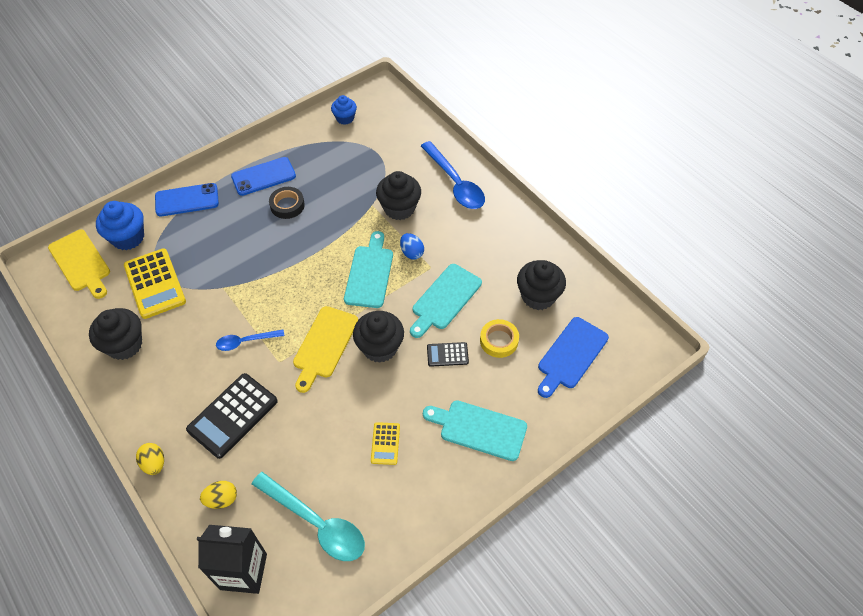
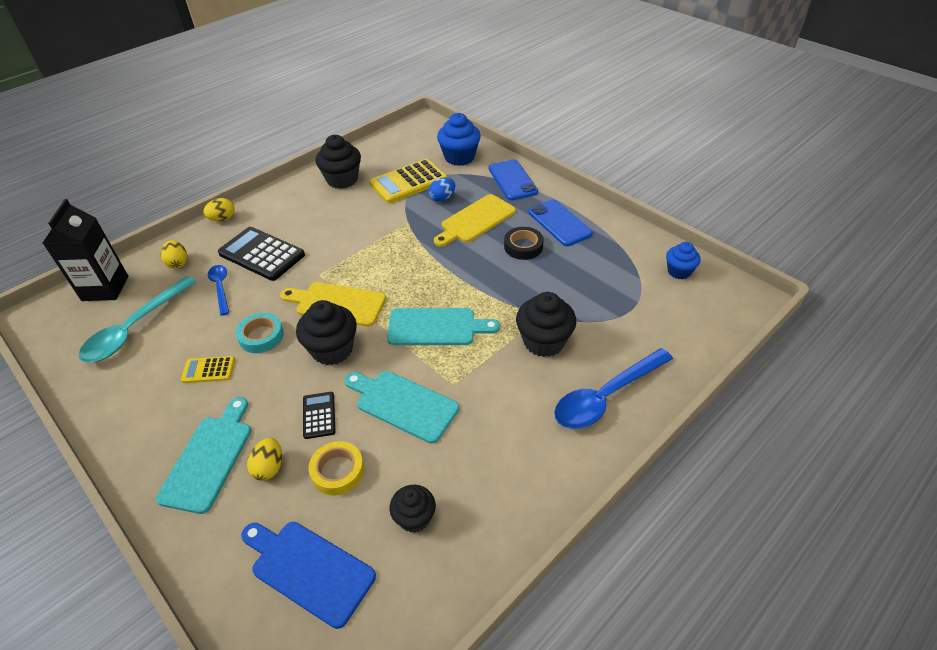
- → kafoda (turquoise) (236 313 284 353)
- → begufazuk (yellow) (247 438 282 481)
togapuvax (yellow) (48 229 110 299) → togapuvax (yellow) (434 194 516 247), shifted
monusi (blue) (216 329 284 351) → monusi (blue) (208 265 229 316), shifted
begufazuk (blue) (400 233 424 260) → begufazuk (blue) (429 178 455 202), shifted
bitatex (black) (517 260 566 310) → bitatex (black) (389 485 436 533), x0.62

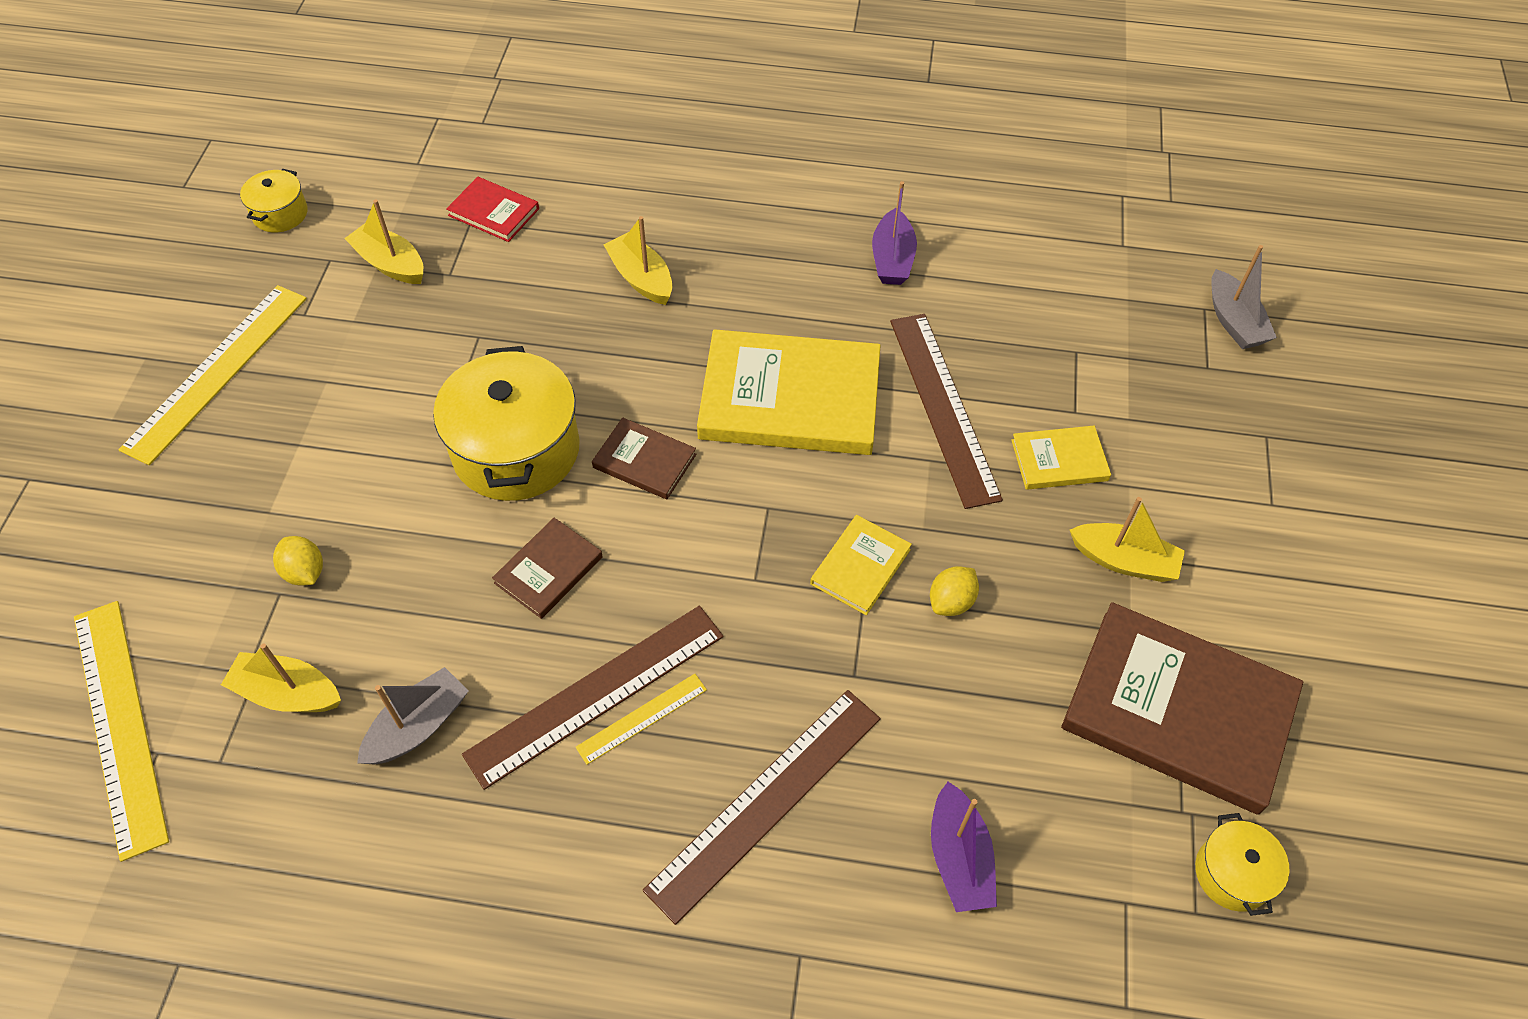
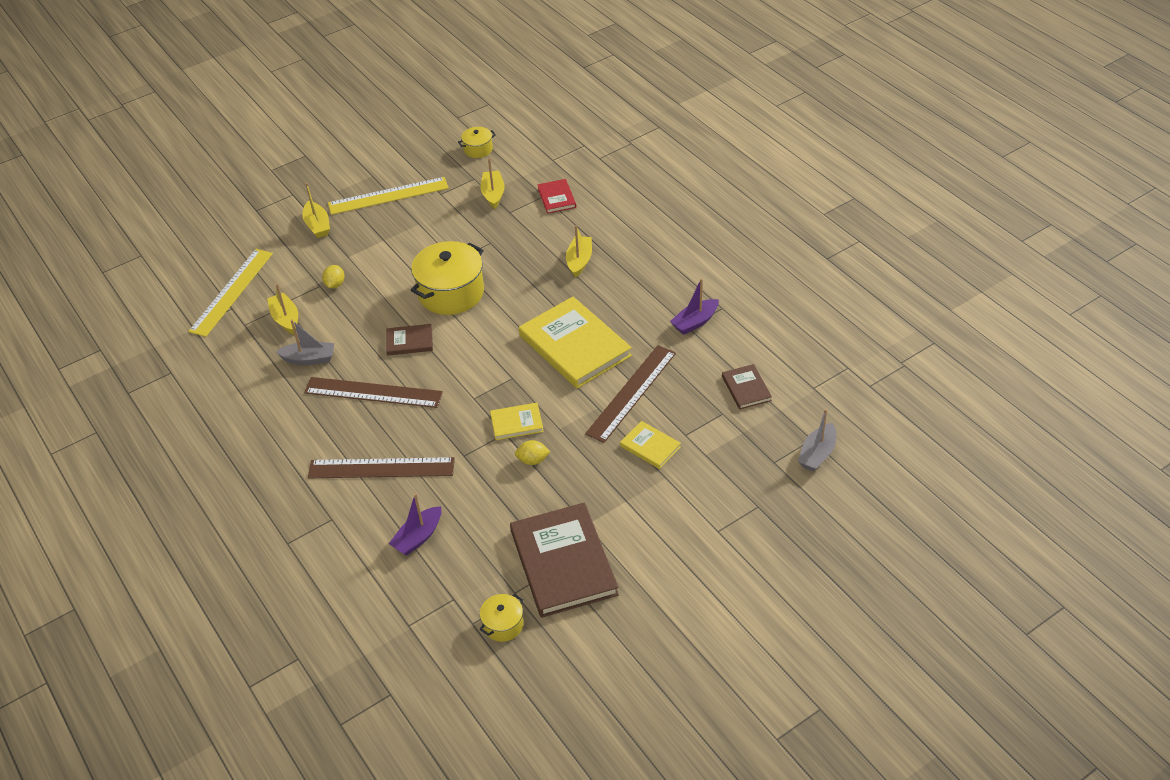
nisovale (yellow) (575 674 707 765) → -
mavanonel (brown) (592 418 696 499) → mavanonel (brown) (722 364 772 410), shifted
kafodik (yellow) (1070 497 1185 582) → kafodik (yellow) (303 182 330 238), shifted

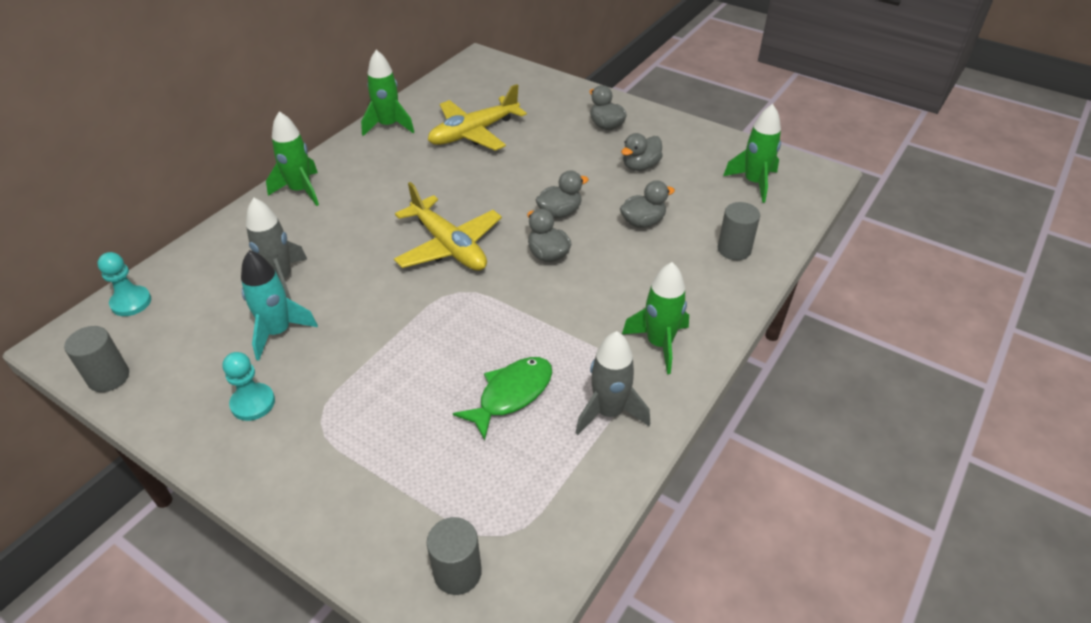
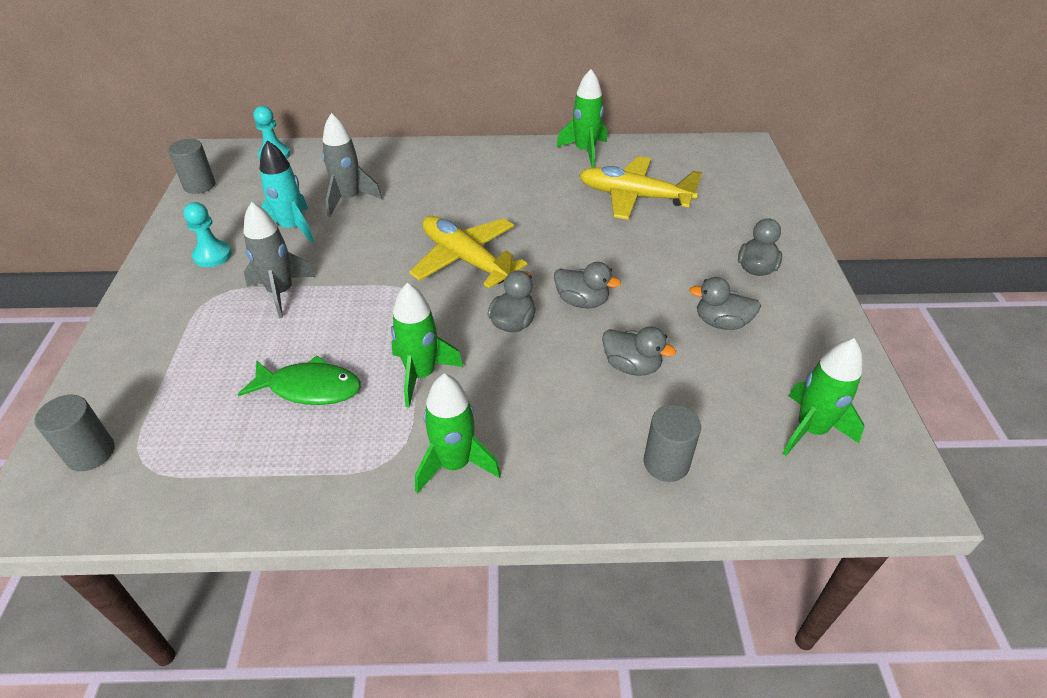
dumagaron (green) (266 111 319 206) → dumagaron (green) (391 283 463 407), shifted
dumagaron (grey) (576 331 650 435) → dumagaron (grey) (243 202 315 318), shifted
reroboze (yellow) (394 182 502 271) → reroboze (yellow) (409 216 528 289), 120 degrees clockwise

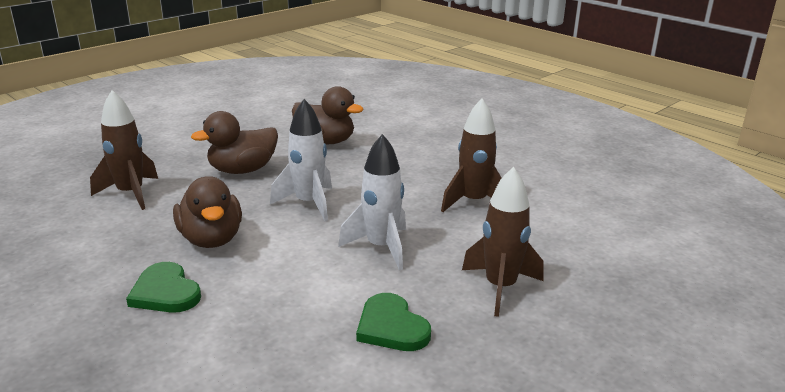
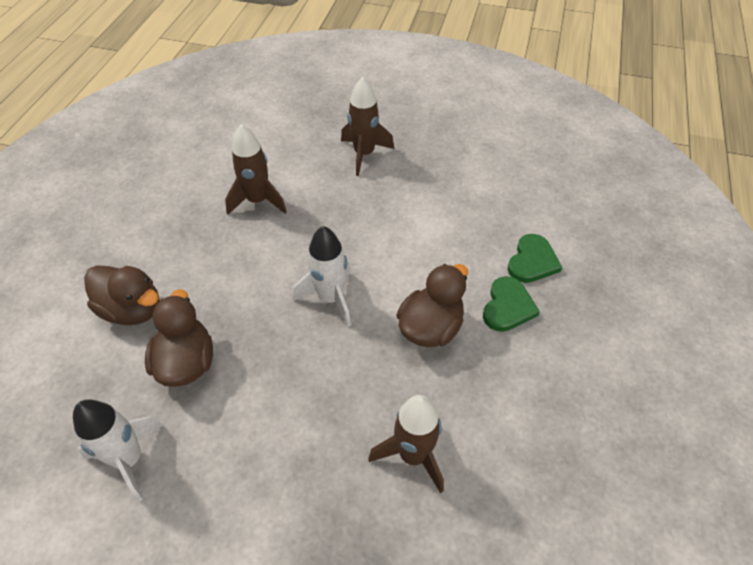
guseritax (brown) (191 111 278 174) → guseritax (brown) (84 265 160 325), shifted
dumagaron (white) (338 134 406 270) → dumagaron (white) (73 399 163 501), shifted
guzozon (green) (356 293 431 351) → guzozon (green) (507 234 562 283), shifted

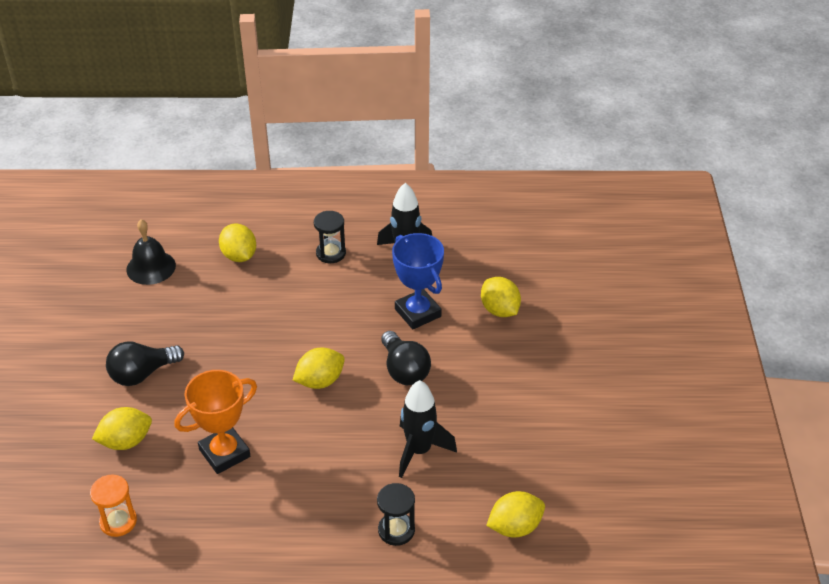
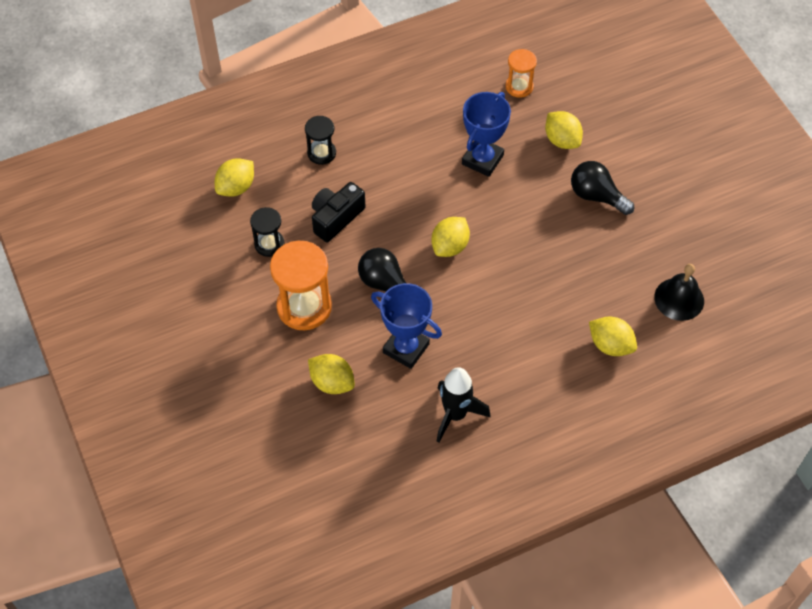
- → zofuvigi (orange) (270 241 332 330)
zofuvigi (black) (314 211 346 263) → zofuvigi (black) (250 207 285 257), shifted
dumagaron (black) (399 380 457 478) → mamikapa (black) (312 182 366 242)
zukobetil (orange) (174 370 257 474) → zukobetil (blue) (462 92 511 177)
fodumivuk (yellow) (92 407 152 450) → fodumivuk (yellow) (545 111 583 149), 75 degrees counterclockwise
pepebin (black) (106 341 184 386) → pepebin (black) (571 161 634 215), 90 degrees counterclockwise

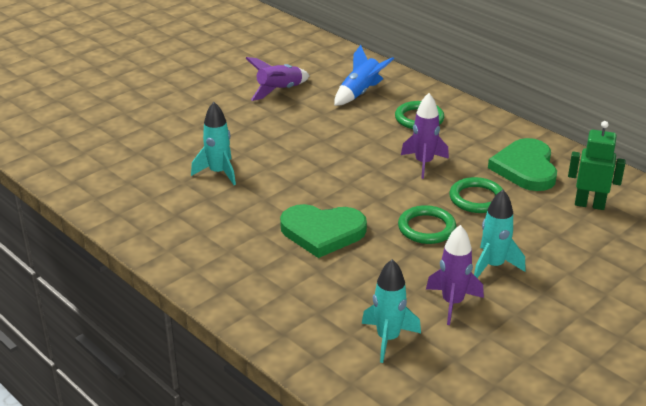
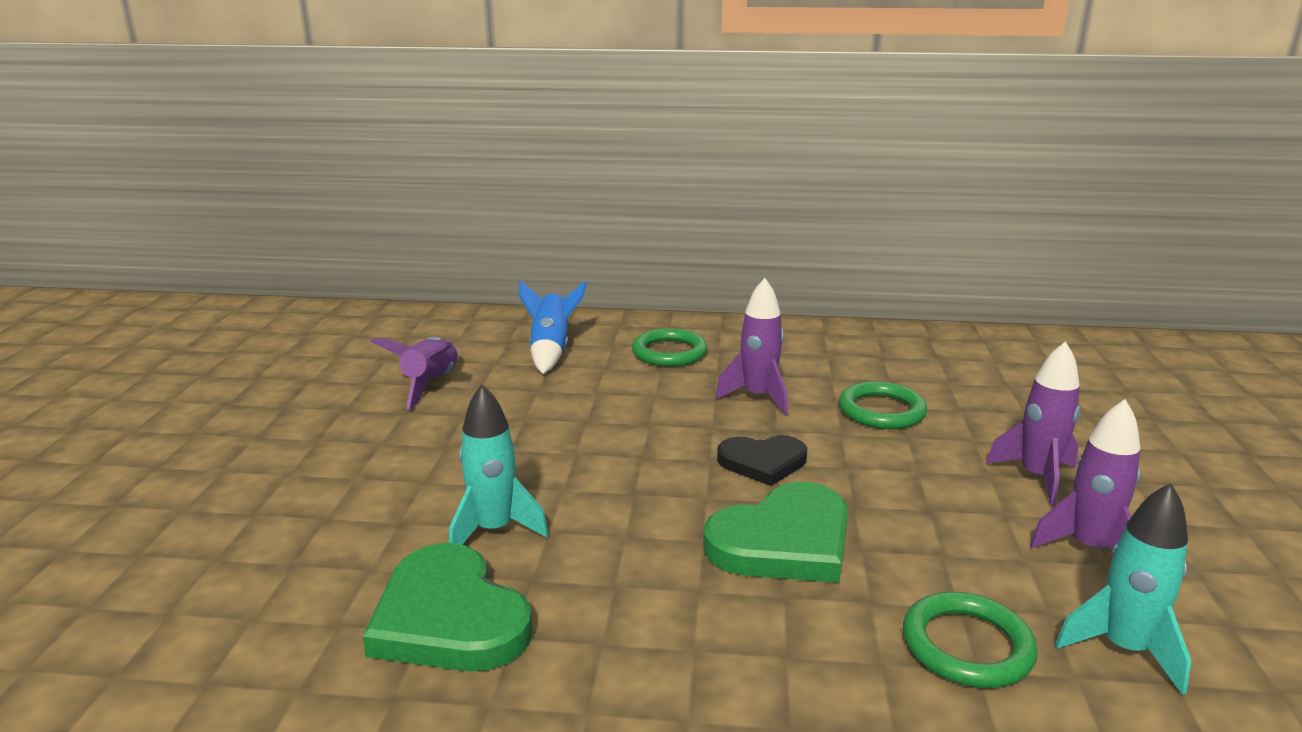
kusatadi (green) (568 121 626 210) → -
- → guzozon (black) (717 435 807 486)
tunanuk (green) (398 205 456 244) → tunanuk (green) (903 592 1038 688), shifted
guzozon (green) (488 138 557 191) → guzozon (green) (362 543 532 672), shifted
dumagaron (turquoise) (474 190 525 278) → dumagaron (purple) (986 341 1081 506)

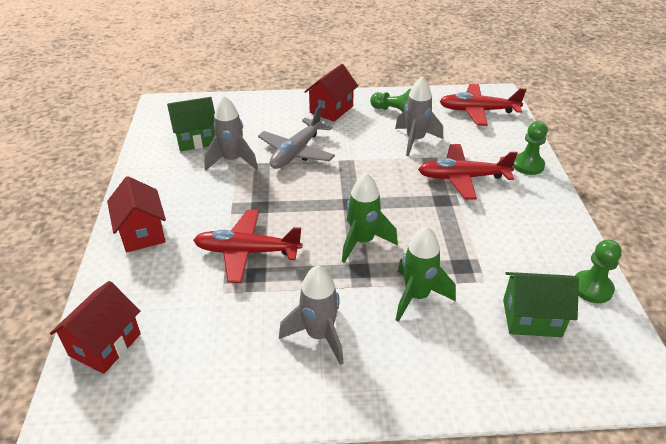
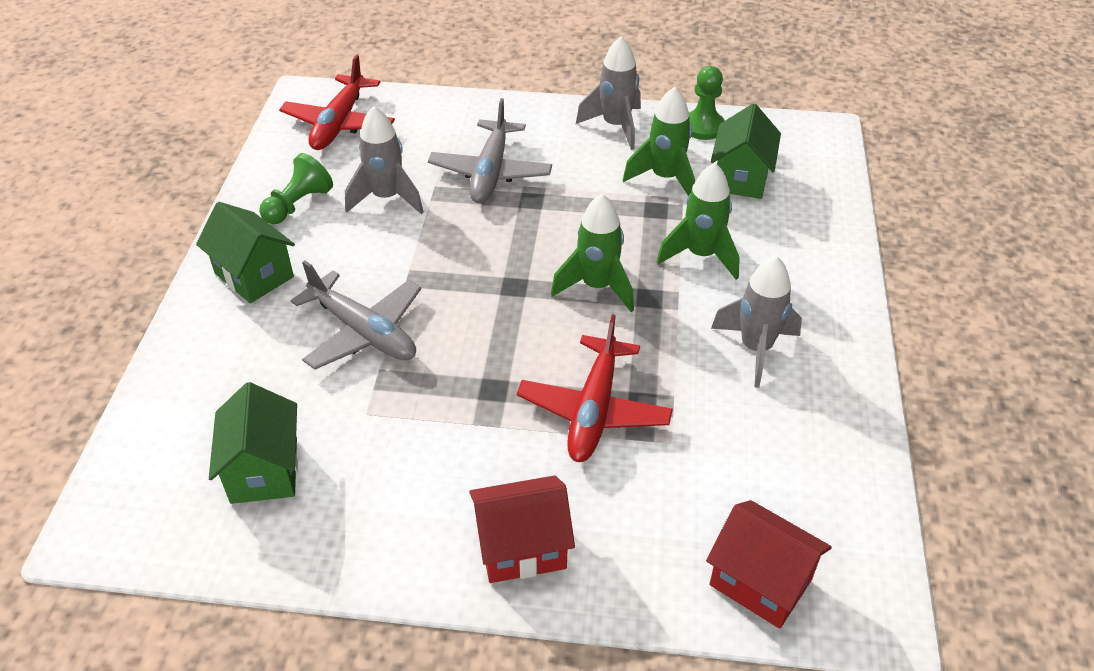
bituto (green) (513 121 548 175) → -
- → dumagaron (green) (623 87 695 196)
dumagaron (grey) (204 95 258 171) → dumagaron (grey) (576 36 641 150), shifted
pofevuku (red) (304 64 358 122) → pofevuku (green) (196 202 295 303)
reroboze (red) (418 144 518 200) → reroboze (grey) (428 98 552 203)

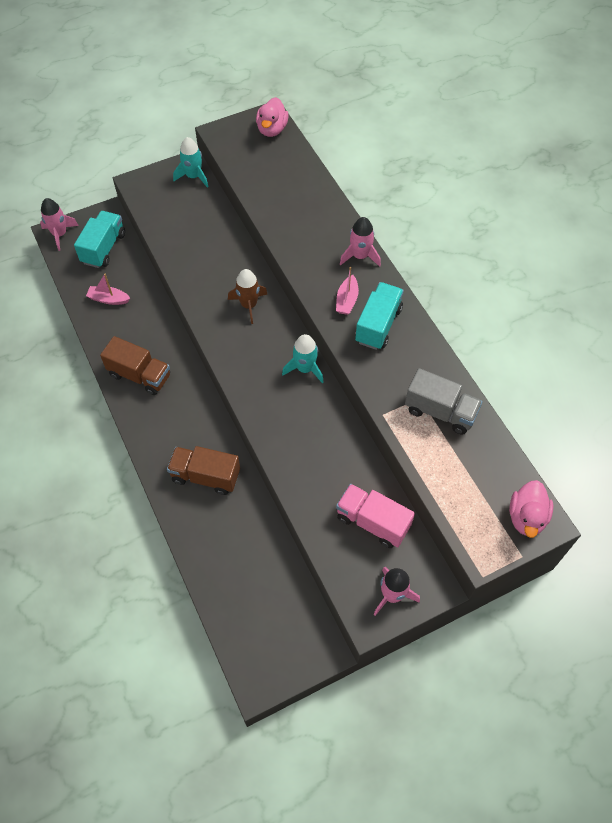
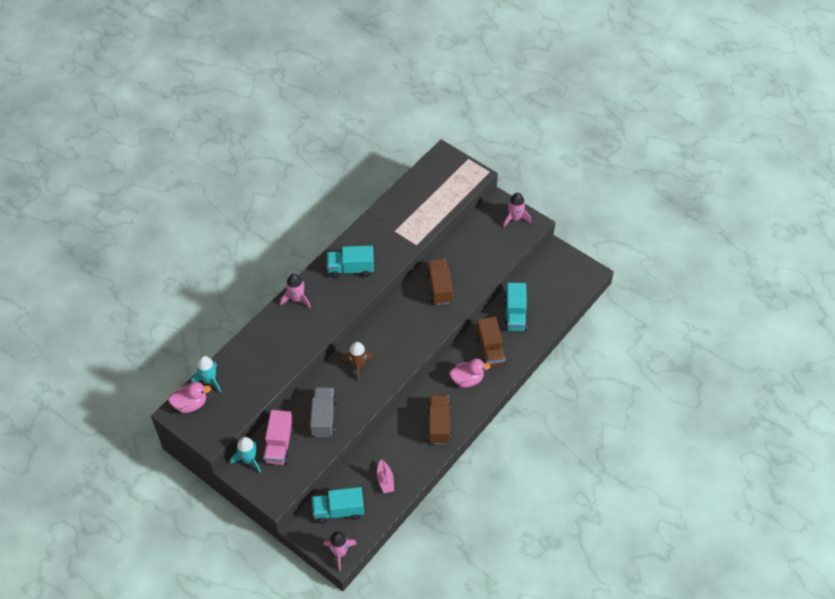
kafodik (pink) (336 267 359 315) → -
- → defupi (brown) (426 259 453 305)
- → defupi (turquoise) (504 282 527 331)
dumagaron (turquoise) (282 334 324 383) → dumagaron (turquoise) (191 356 221 392), shifted
defupi (pink) (336 484 415 548) → defupi (pink) (263 410 294 465), shifted
defupi (grey) (405 368 483 435) → defupi (grey) (310 387 337 437), shifted
guseritax (pink) (509 480 553 538) → guseritax (pink) (449 359 491 388), shifted

